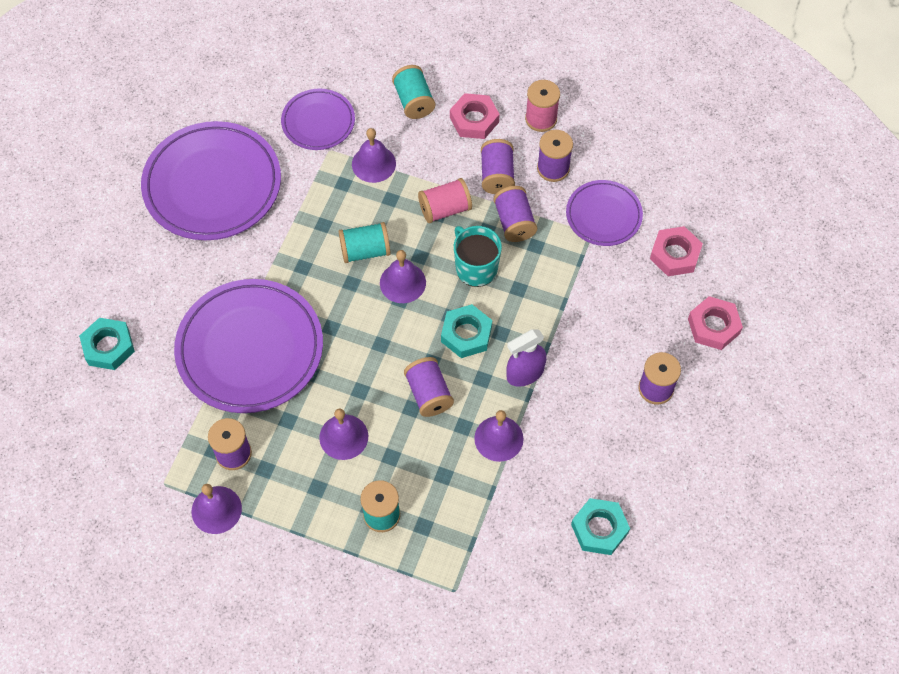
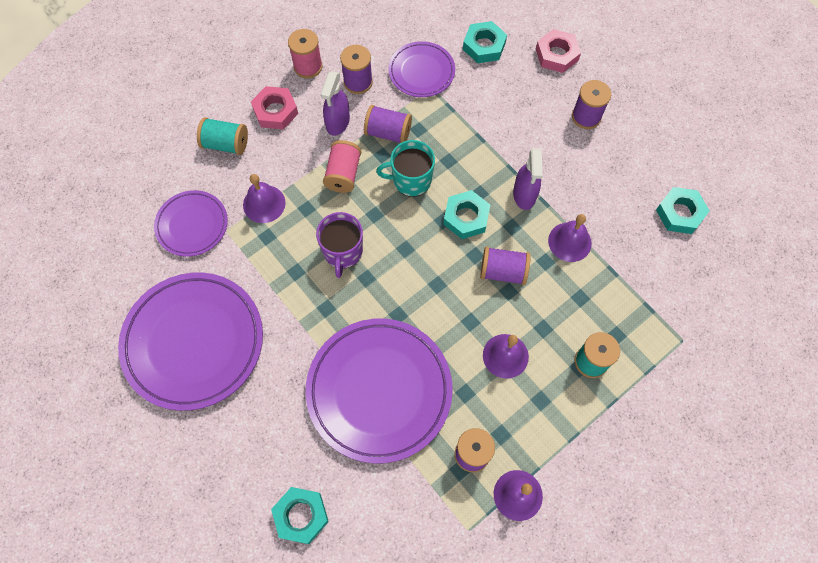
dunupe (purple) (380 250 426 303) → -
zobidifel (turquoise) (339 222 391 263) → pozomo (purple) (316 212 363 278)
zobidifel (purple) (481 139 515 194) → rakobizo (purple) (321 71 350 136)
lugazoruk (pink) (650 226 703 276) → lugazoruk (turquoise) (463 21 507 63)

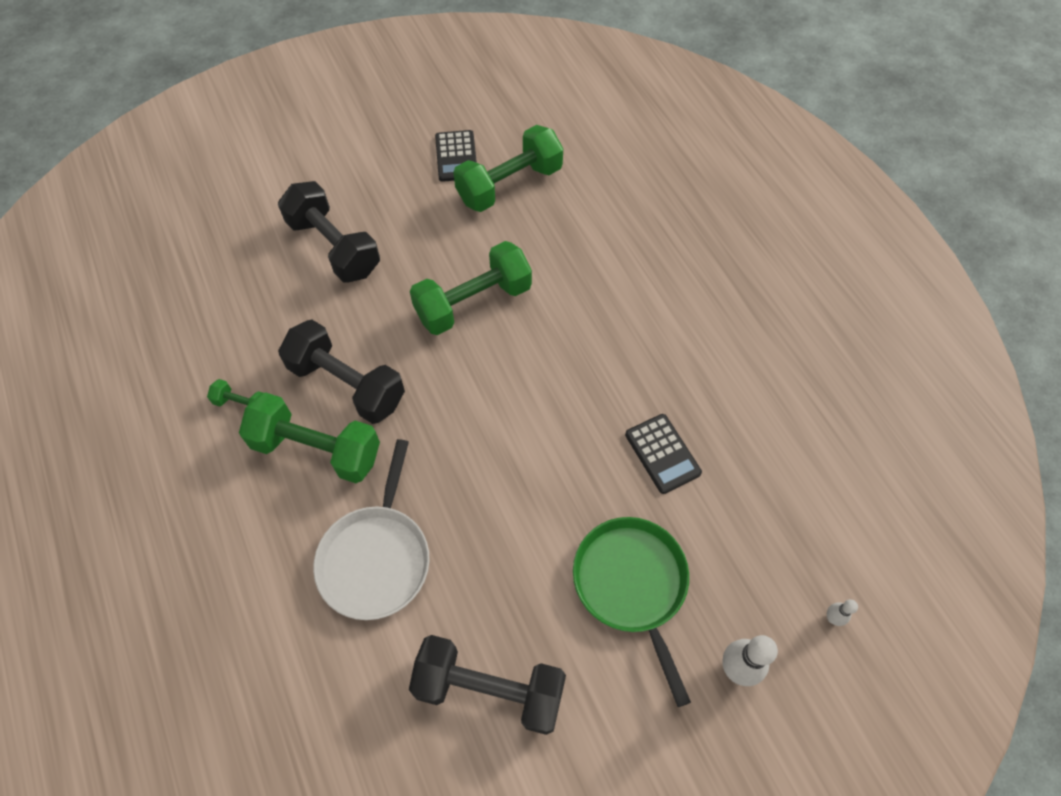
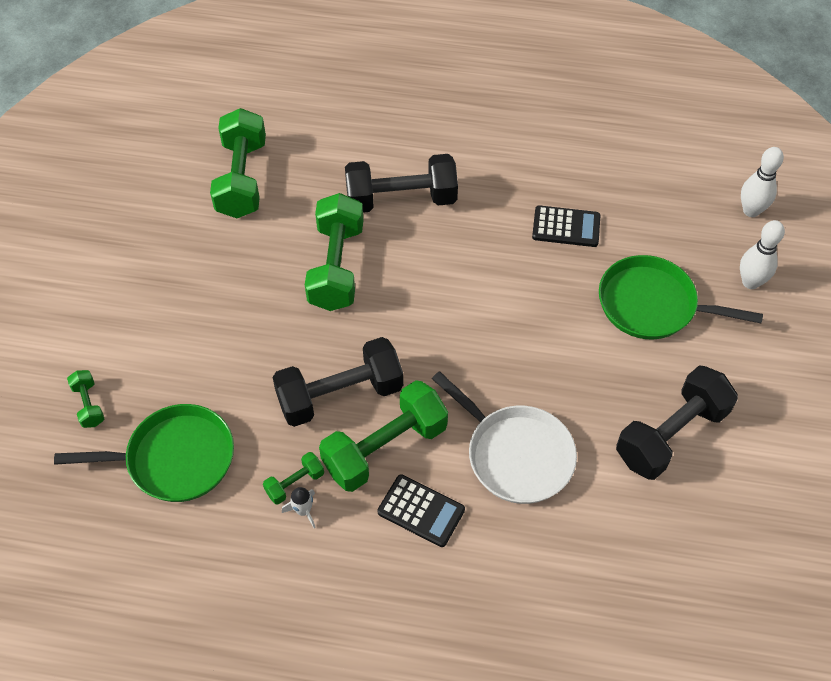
- → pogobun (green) (54 404 234 502)
- → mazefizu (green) (67 370 104 428)
- → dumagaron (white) (282 487 316 528)
mazefizu (black) (278 181 380 283) → mazefizu (black) (345 154 458 213), shifted
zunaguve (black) (435 130 477 182) → zunaguve (black) (377 474 465 547), shifted
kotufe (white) (827 599 858 626) → kotufe (white) (741 147 784 217), x1.91

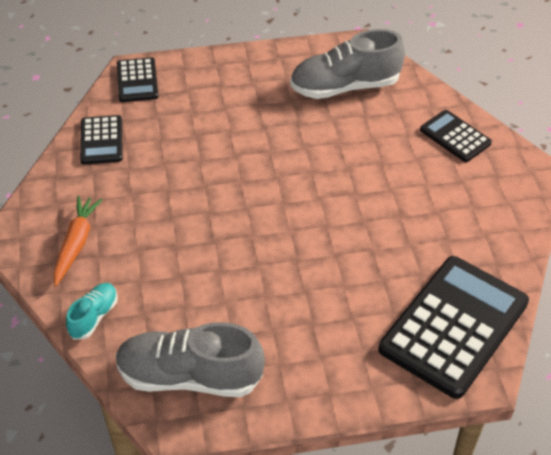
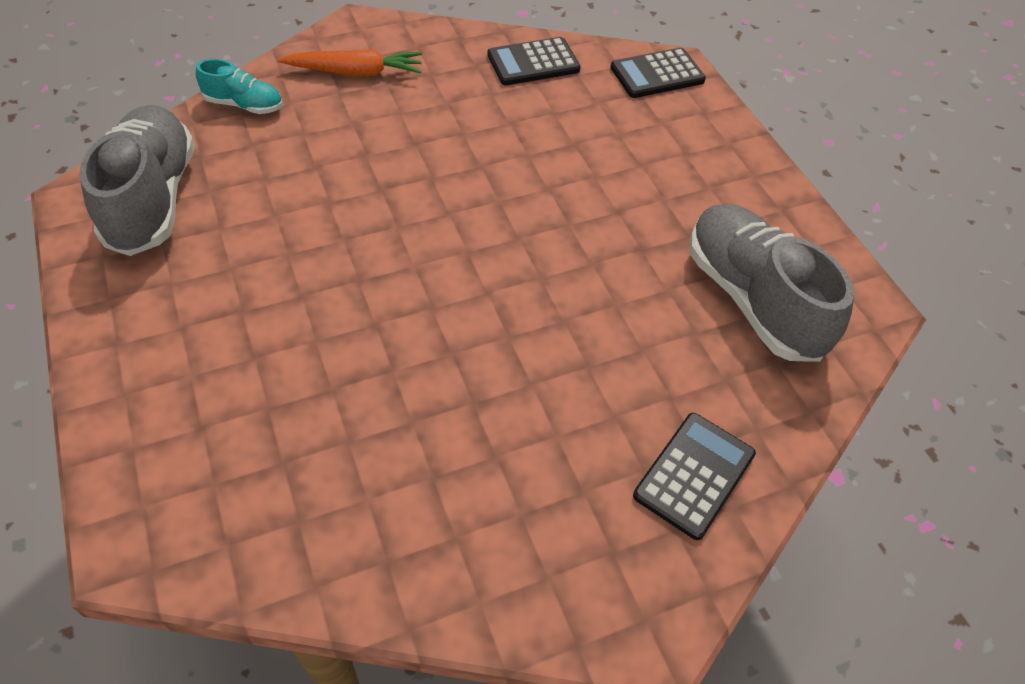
zunaguve (black) (379 256 529 399) → -

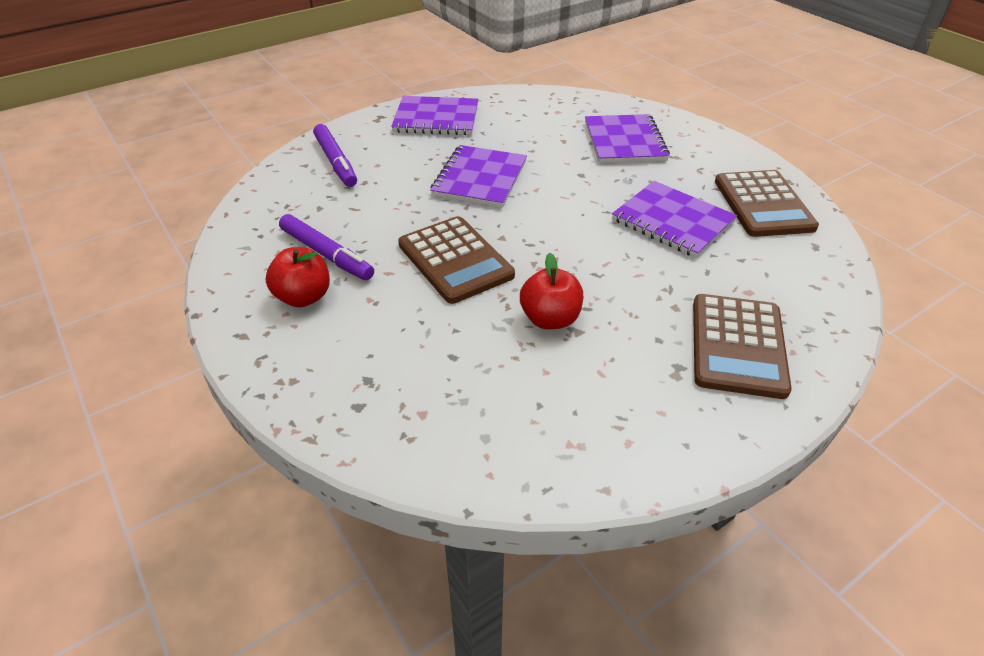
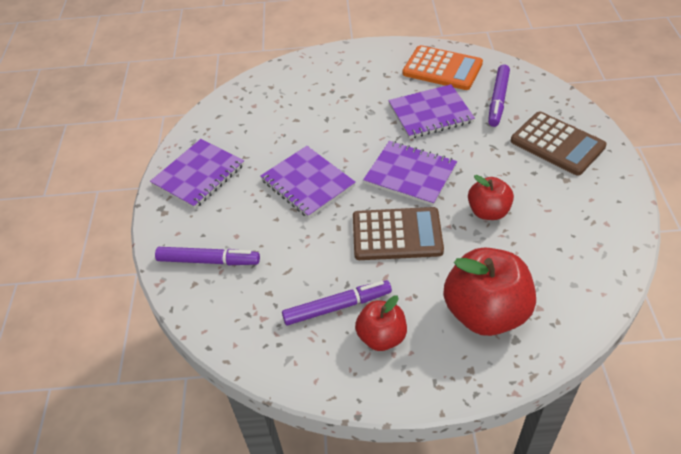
- → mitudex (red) (444 248 536 336)
- → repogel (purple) (488 64 510 127)
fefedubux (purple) (585 114 670 163) → fefedubux (purple) (363 141 457 206), shifted
zunaguve (brown) (715 170 819 237) → zunaguve (orange) (403 45 483 90)

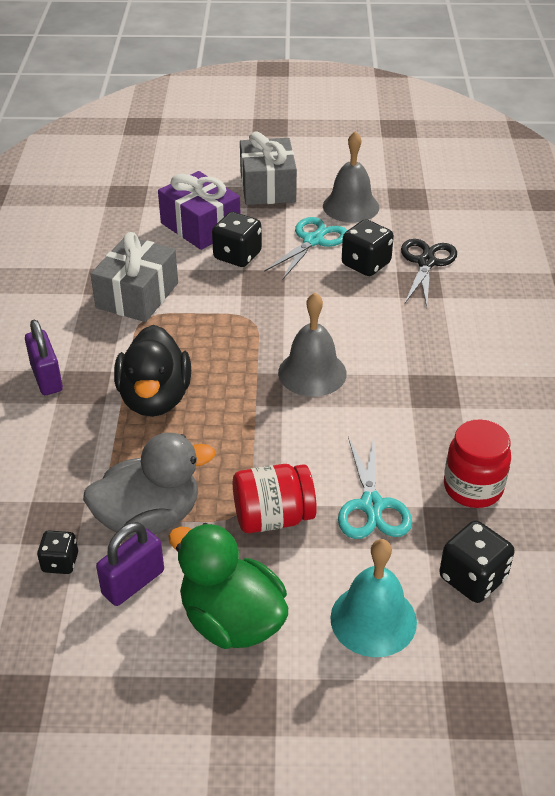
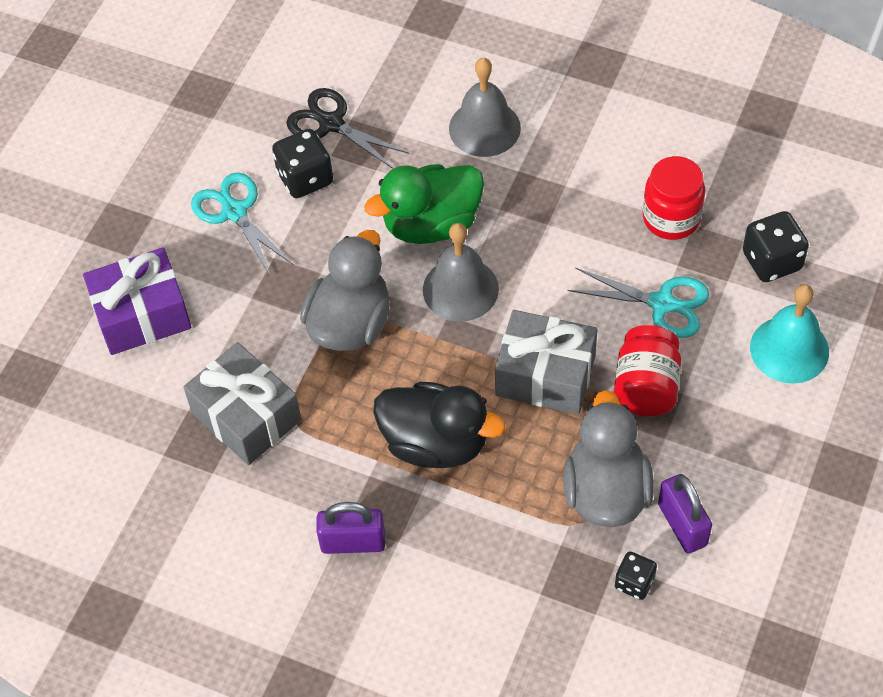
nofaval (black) (212 212 262 267) → -
- → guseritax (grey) (300 230 390 351)
guseritax (green) (168 523 288 649) → guseritax (green) (364 164 484 244), shifted
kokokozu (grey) (240 131 297 205) → kokokozu (grey) (495 310 598 414), shifted
dunupe (grey) (323 131 379 223) → dunupe (grey) (449 58 521 157), shifted

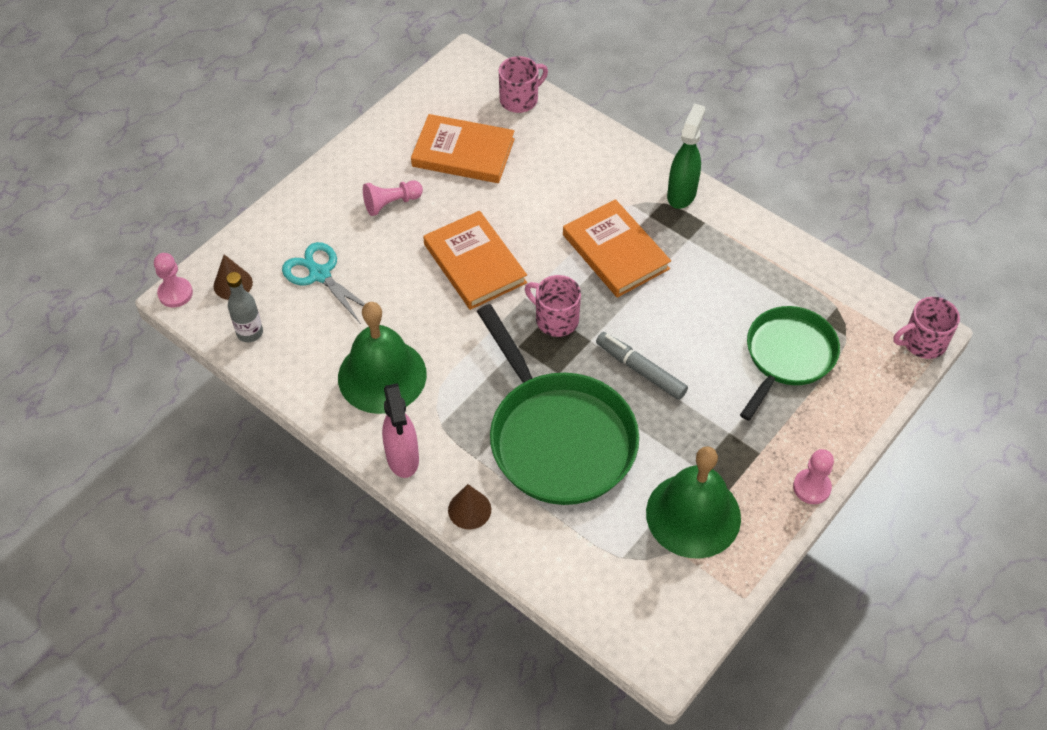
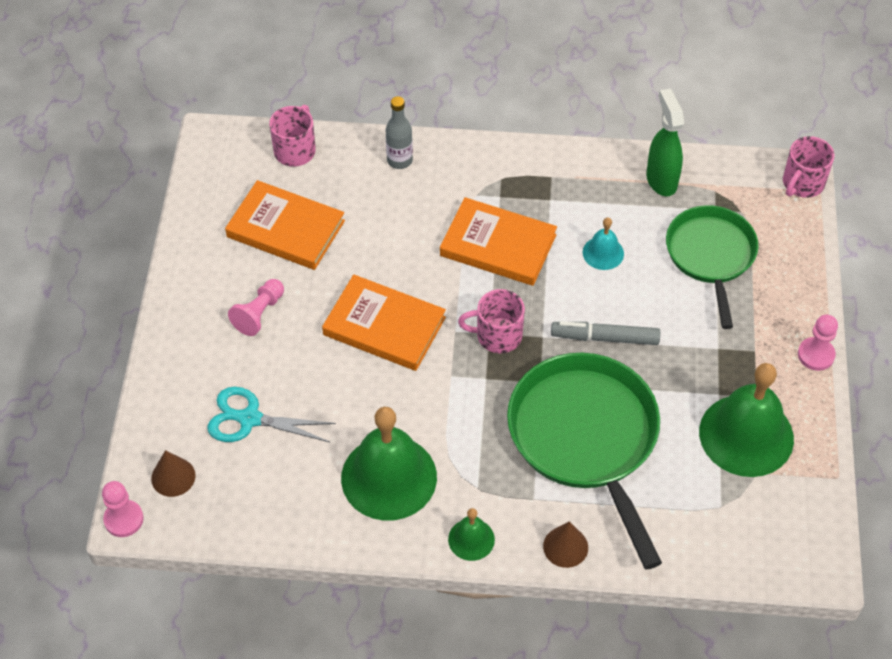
- → dunupe (turquoise) (583 217 624 270)
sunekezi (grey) (226 272 263 342) → sunekezi (grey) (386 96 413 169), shifted
rakobizo (green) (667 103 706 209) → rakobizo (green) (646 89 684 196), shifted
rakobizo (pink) (382 383 419 478) → dunupe (green) (448 508 495 561)
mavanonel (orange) (411 114 515 183) → mavanonel (orange) (225 180 345 270), 45 degrees clockwise
pogobun (green) (477 304 639 505) → pogobun (green) (507 353 662 570), 135 degrees counterclockwise

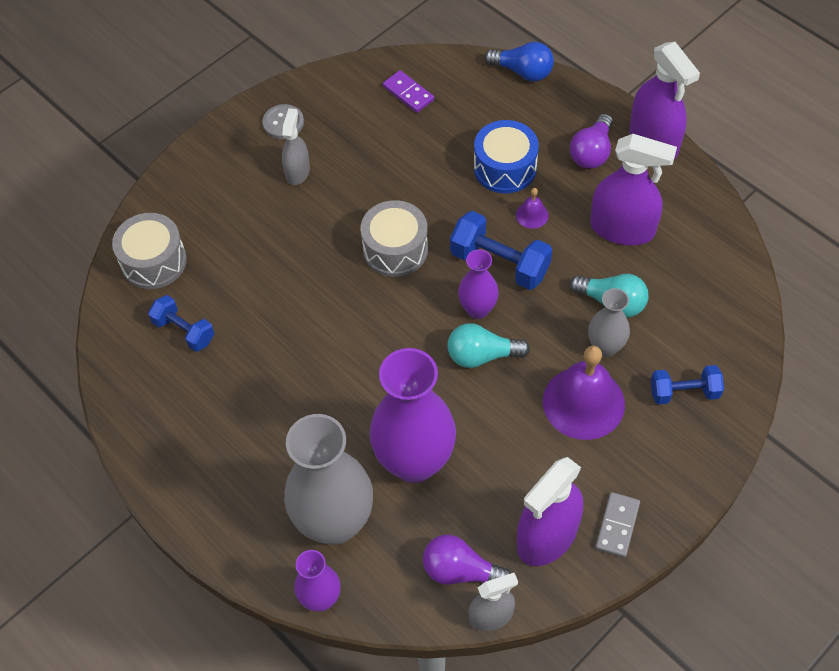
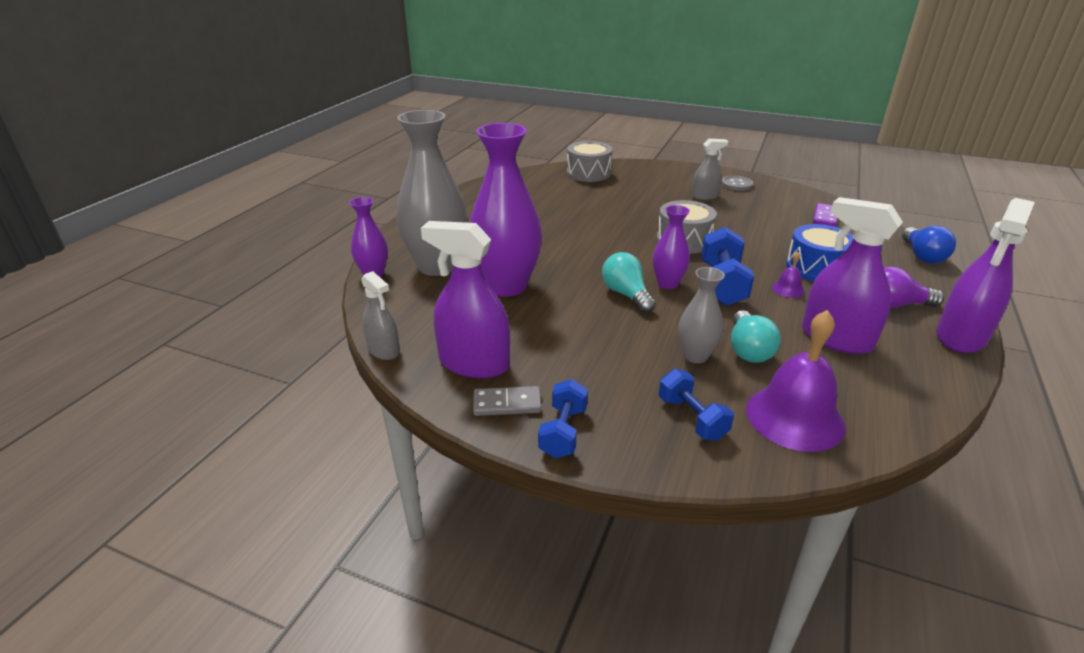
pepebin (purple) (423 535 511 585) → -
mazefizu (blue) (148 295 214 352) → mazefizu (blue) (538 379 588 458), shifted
dunupe (purple) (543 345 625 440) → dunupe (purple) (746 310 846 452), shifted
rakobizo (purple) (590 134 677 245) → rakobizo (purple) (802 197 903 354), 135 degrees clockwise

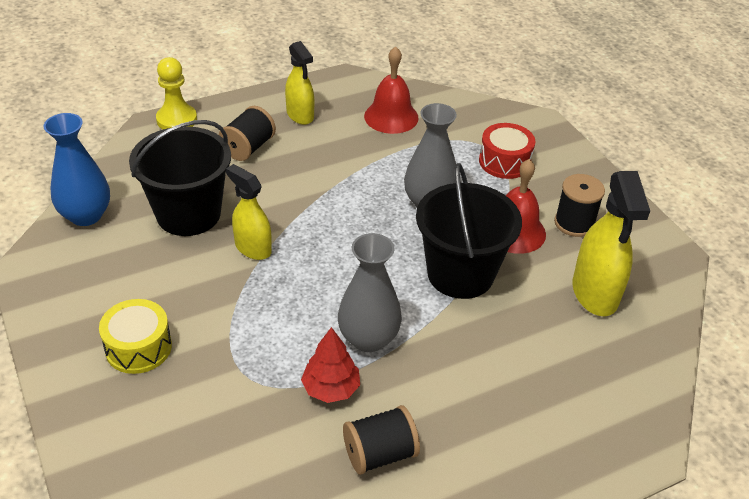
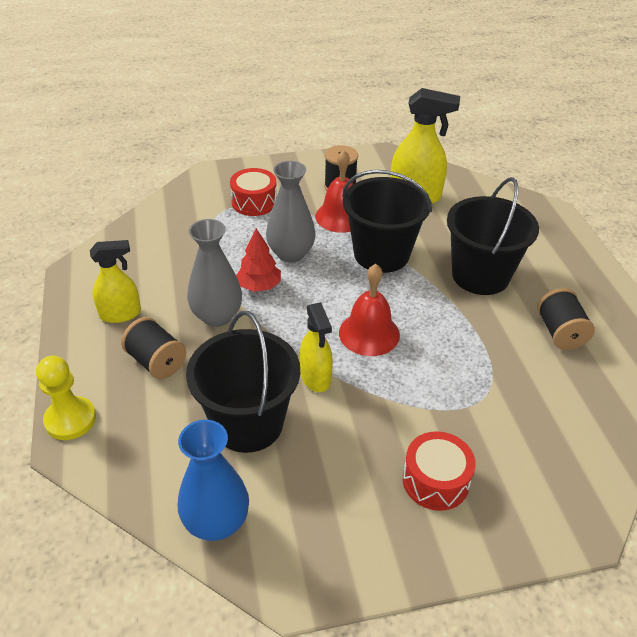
- → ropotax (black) (447 177 539 295)
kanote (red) (301 327 360 403) → kanote (red) (236 228 281 292), shifted
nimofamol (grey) (338 233 402 352) → nimofamol (grey) (187 219 242 327), shifted
dunupe (red) (364 46 419 134) → dunupe (red) (339 264 400 356), shifted
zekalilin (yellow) (99 299 172 374) → zekalilin (red) (403 431 476 511)
rakobizo (yellow) (226 164 272 260) → rakobizo (yellow) (300 302 333 392), 75 degrees counterclockwise

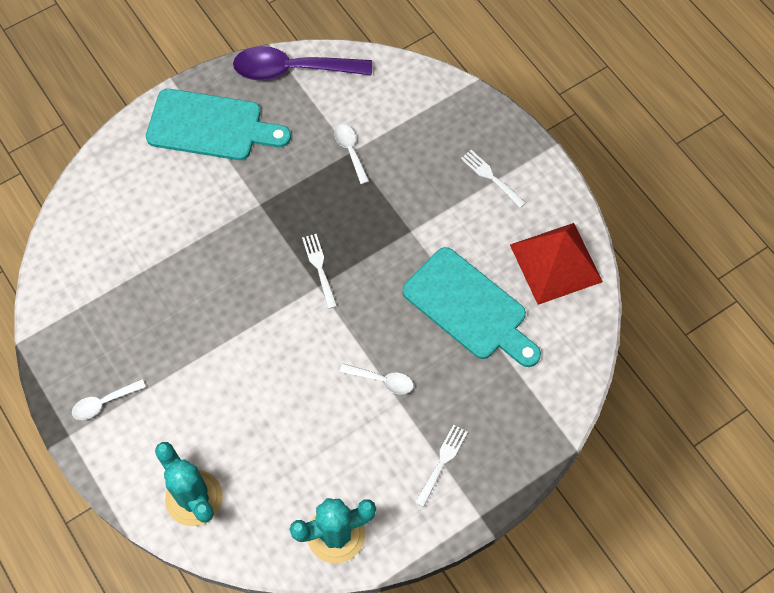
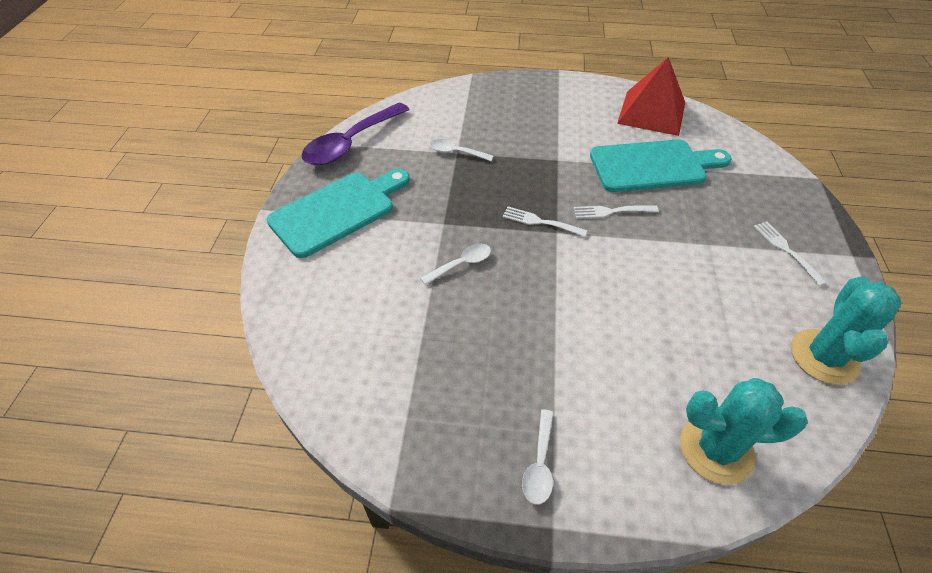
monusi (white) (340 363 413 394) → monusi (white) (420 244 491 285), shifted
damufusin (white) (461 150 526 208) → damufusin (white) (574 206 659 218), shifted

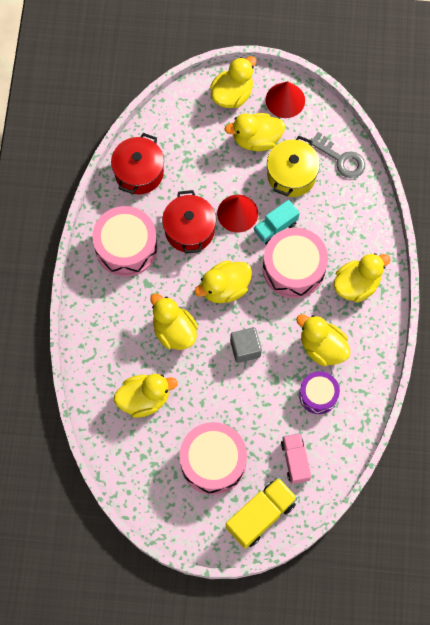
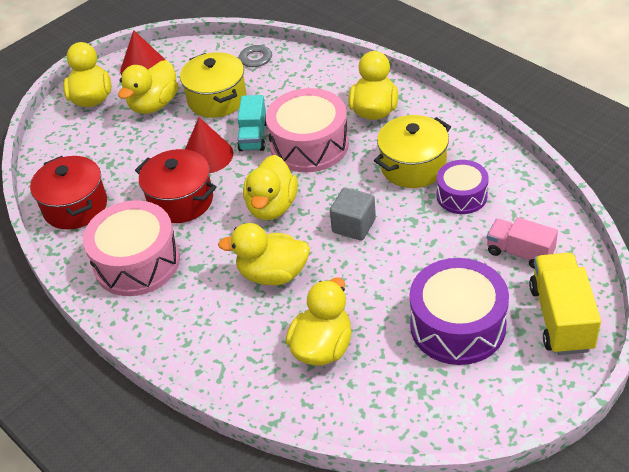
guseritax (yellow) (296 315 351 366) → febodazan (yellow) (374 115 451 188)
zekalilin (pink) (179 422 247 495) → zekalilin (purple) (410 258 509 365)

